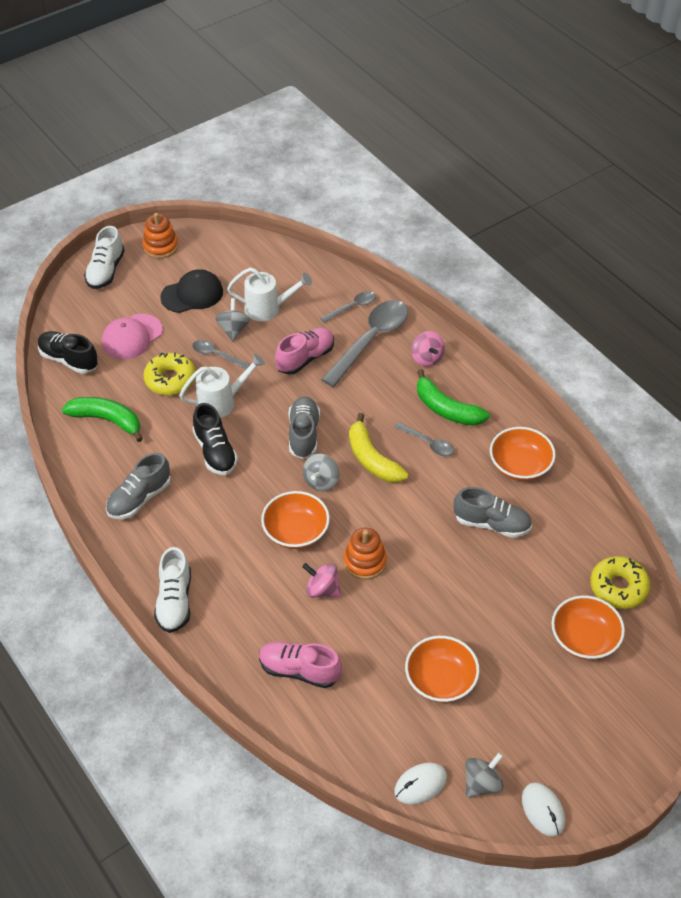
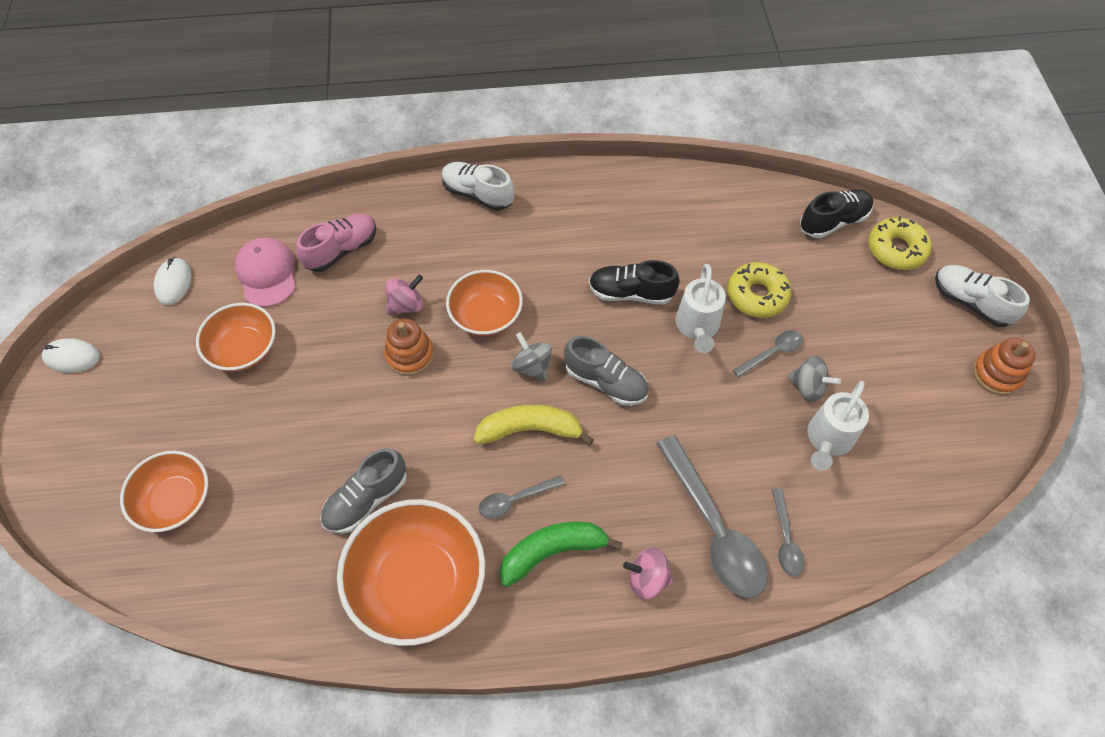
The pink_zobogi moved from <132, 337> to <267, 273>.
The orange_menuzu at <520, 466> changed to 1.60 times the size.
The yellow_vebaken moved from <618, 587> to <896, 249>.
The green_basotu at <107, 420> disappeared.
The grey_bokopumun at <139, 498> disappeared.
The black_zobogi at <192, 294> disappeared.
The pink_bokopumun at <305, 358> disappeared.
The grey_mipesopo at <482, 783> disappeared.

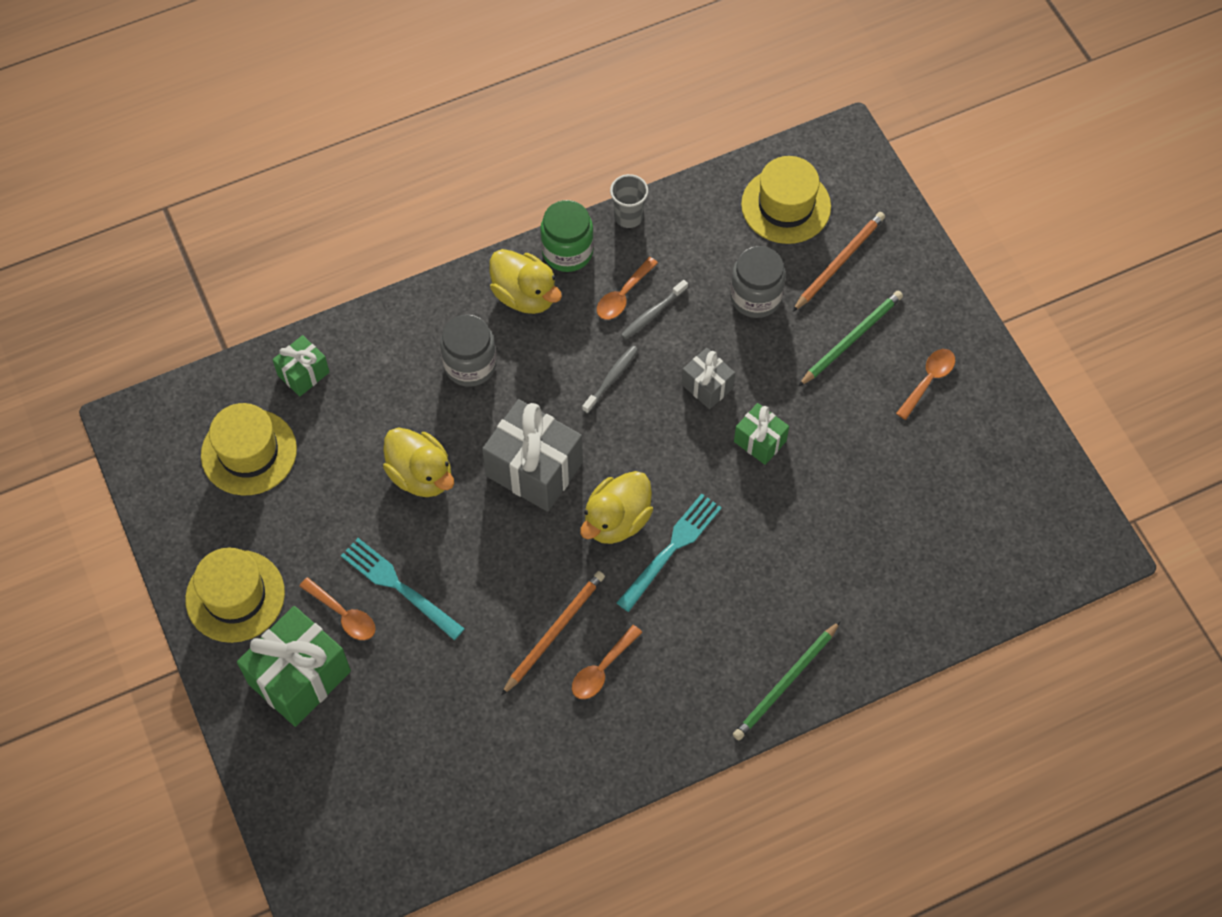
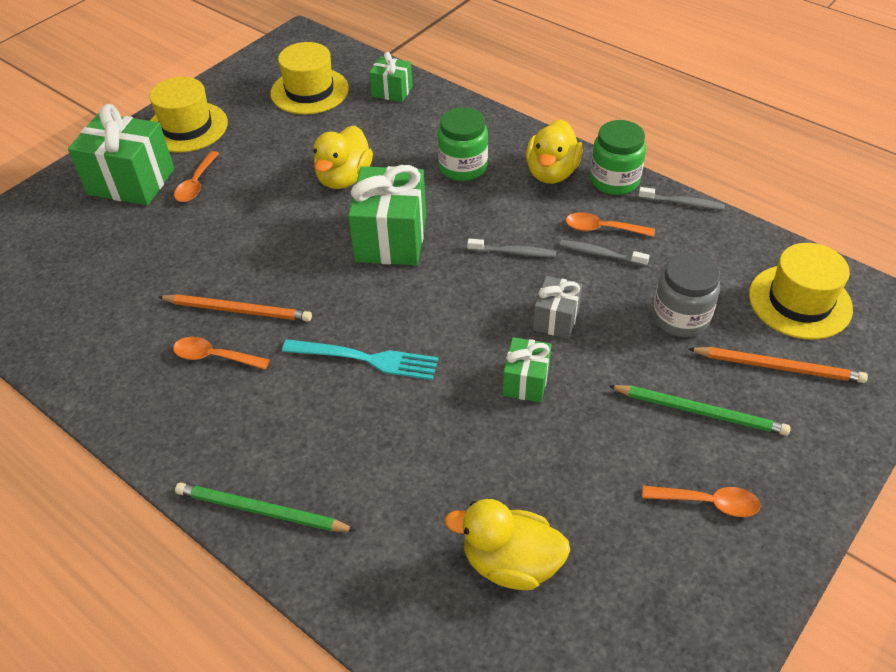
The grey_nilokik at <534, 469> became the green_nilokik at <391, 238>.
The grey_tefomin at <470, 365> became the green_tefomin at <463, 167>.
The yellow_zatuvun moved from <617, 520> to <510, 563>.
The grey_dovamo at <628, 216> was replaced by the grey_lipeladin at <682, 203>.
The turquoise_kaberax at <397, 586> disappeared.

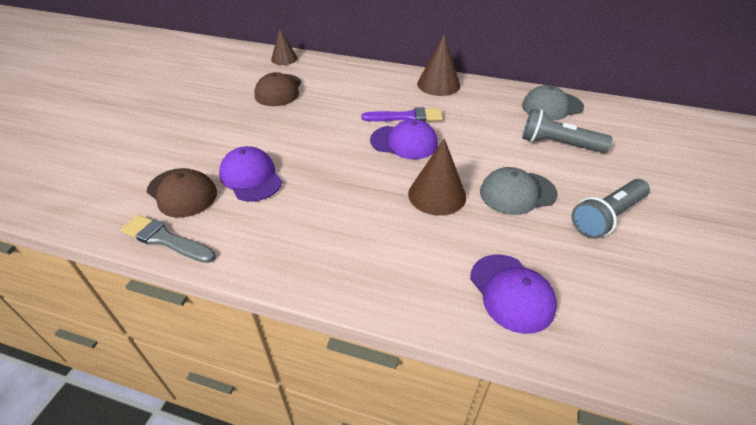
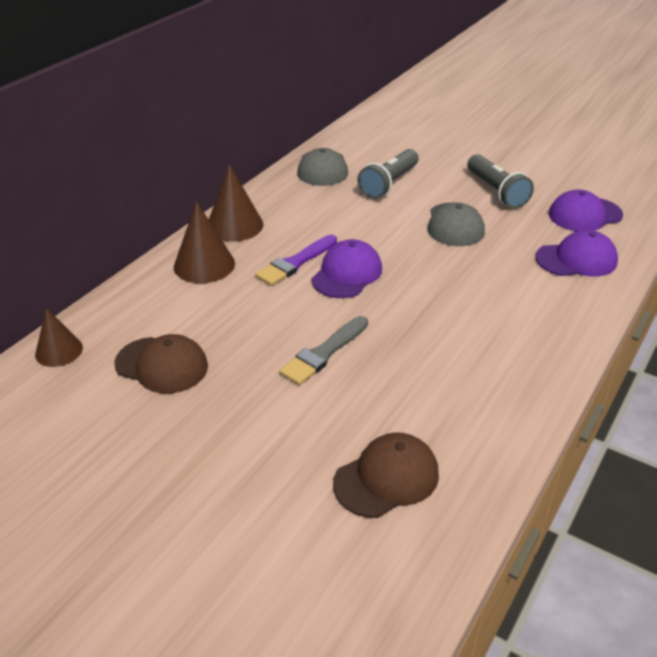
The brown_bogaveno moved from <437, 195> to <204, 265>.
The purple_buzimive at <406, 117> turned 150 degrees counterclockwise.
The grey_buzimive moved from <165, 239> to <324, 353>.
The purple_zobogi moved from <251, 177> to <585, 215>.

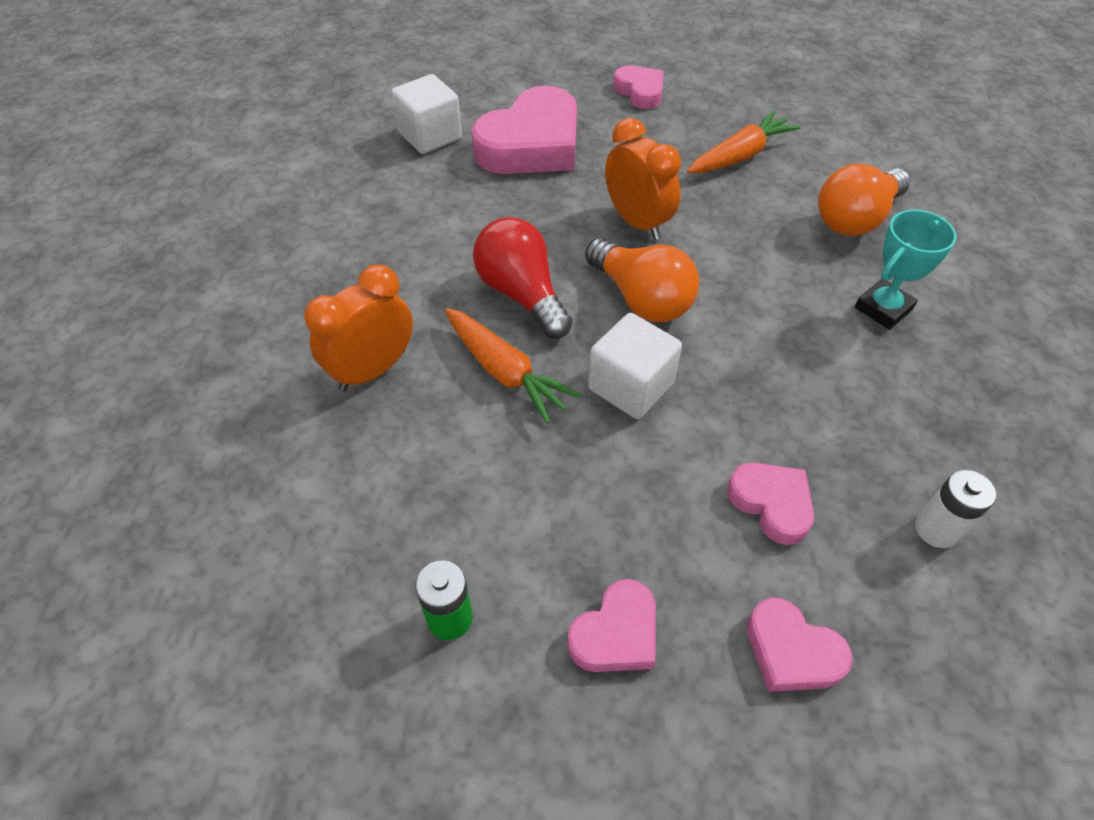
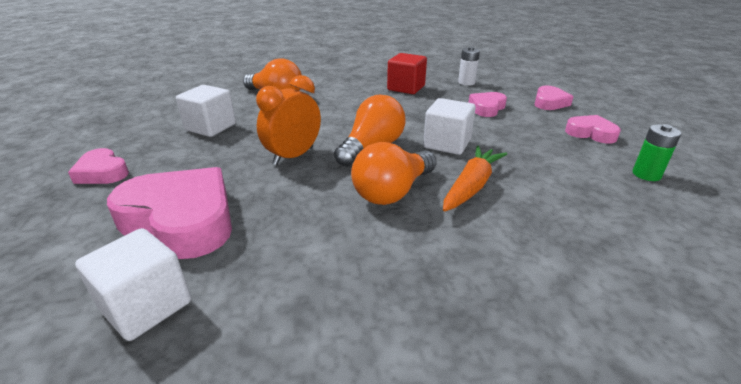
The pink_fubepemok at <640, 92> turned 90 degrees counterclockwise.
The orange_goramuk at <740, 156> was replaced by the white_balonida at <210, 127>.
The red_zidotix at <522, 294> became the orange_zidotix at <392, 192>.
The red_balonida at <406, 88> appeared.
The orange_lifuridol at <373, 370> disappeared.
The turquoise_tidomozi at <883, 308> disappeared.

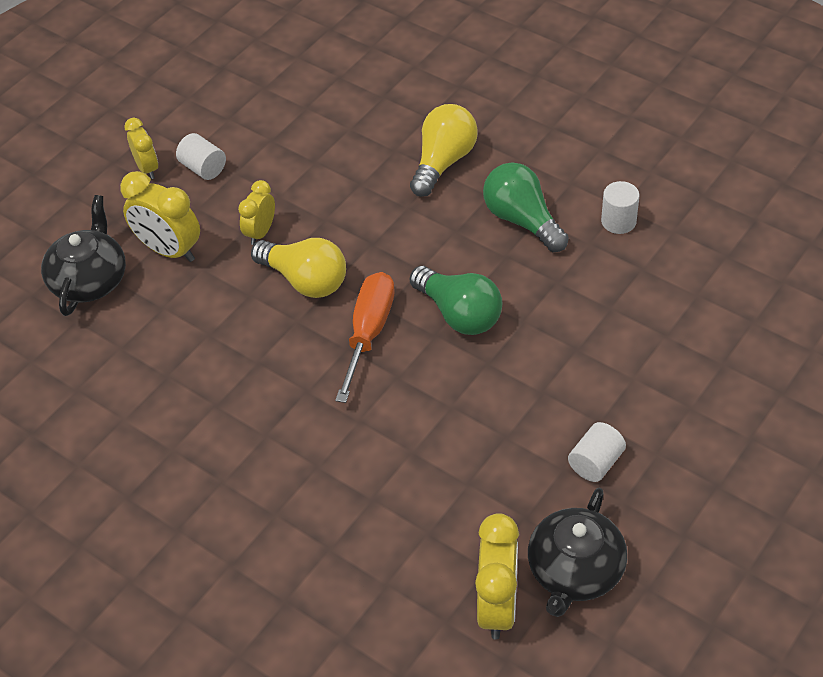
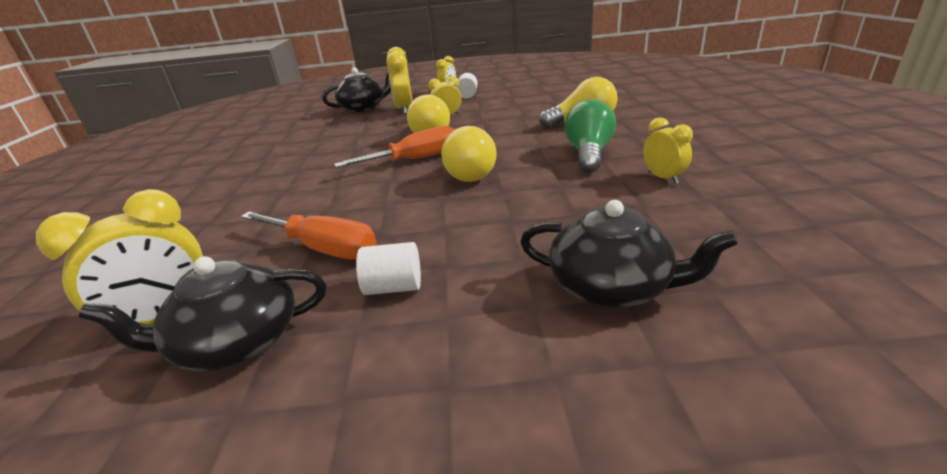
The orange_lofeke at <323, 249> appeared.
The green_zidotix at <459, 314> became the yellow_zidotix at <472, 173>.
The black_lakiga at <611, 287> appeared.
The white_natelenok at <618, 221> was replaced by the yellow_lifuridol at <663, 178>.

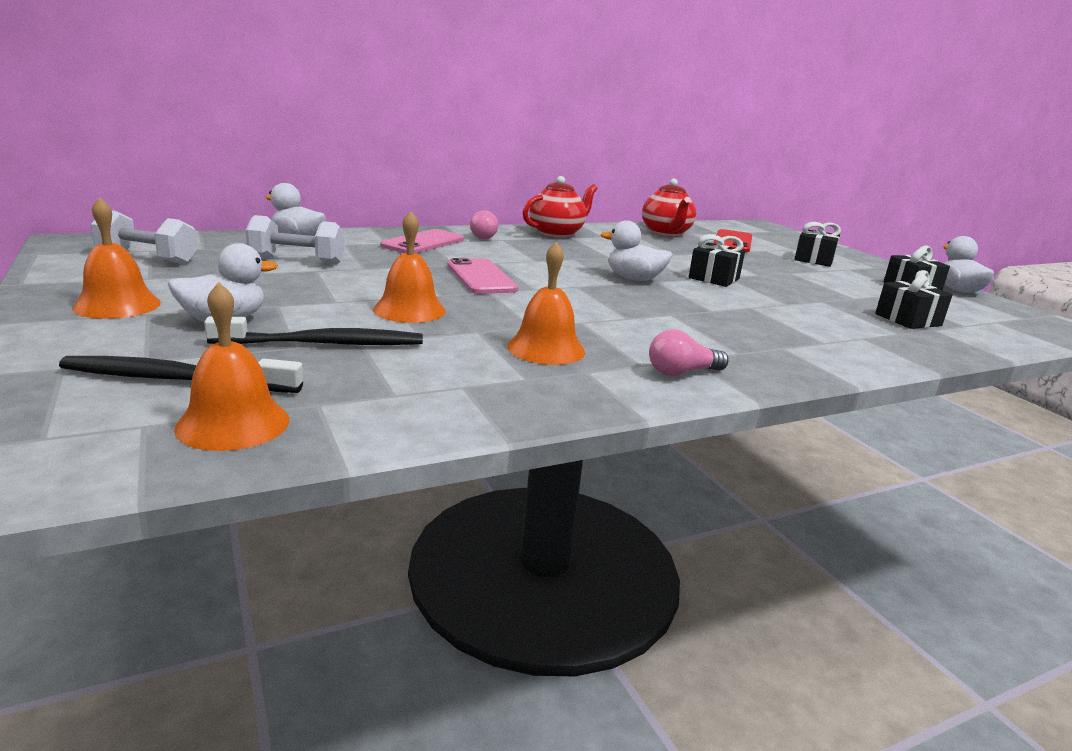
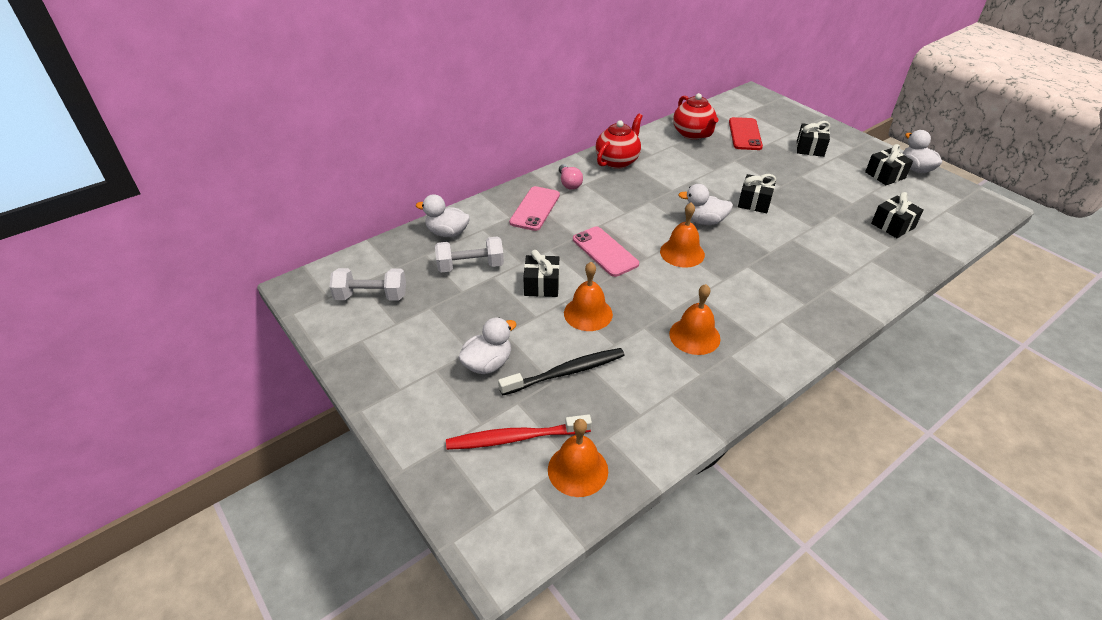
The black_lipeladin at <177, 379> became the red_lipeladin at <515, 438>.
The black_nilokik at <542, 285> appeared.
The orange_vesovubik moved from <117, 305> to <682, 253>.
The pink_zidotix at <682, 372> disappeared.

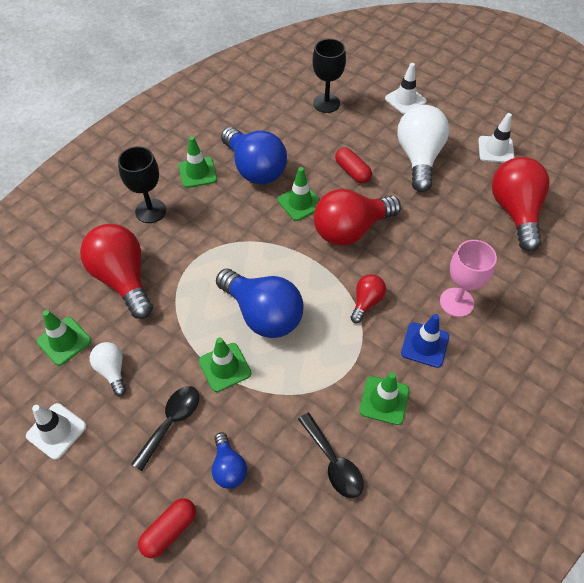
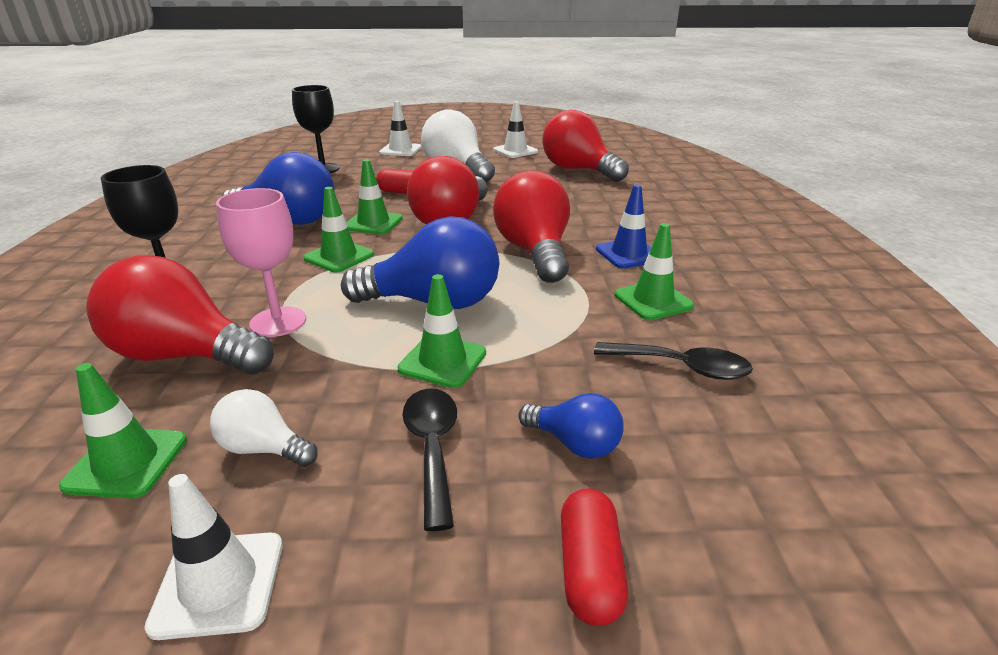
The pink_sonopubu moved from <456, 302> to <278, 322>.
The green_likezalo moved from <197, 172> to <339, 257>.
The red_zidotix at <366, 302> changed to 1.99 times the size.

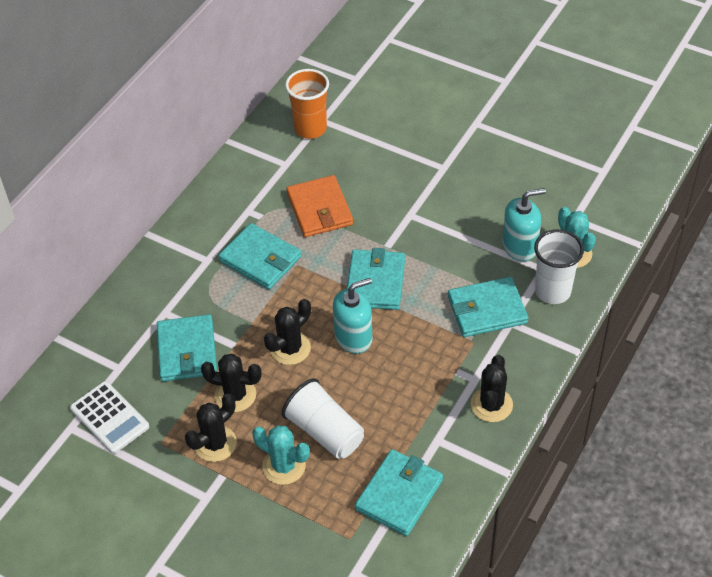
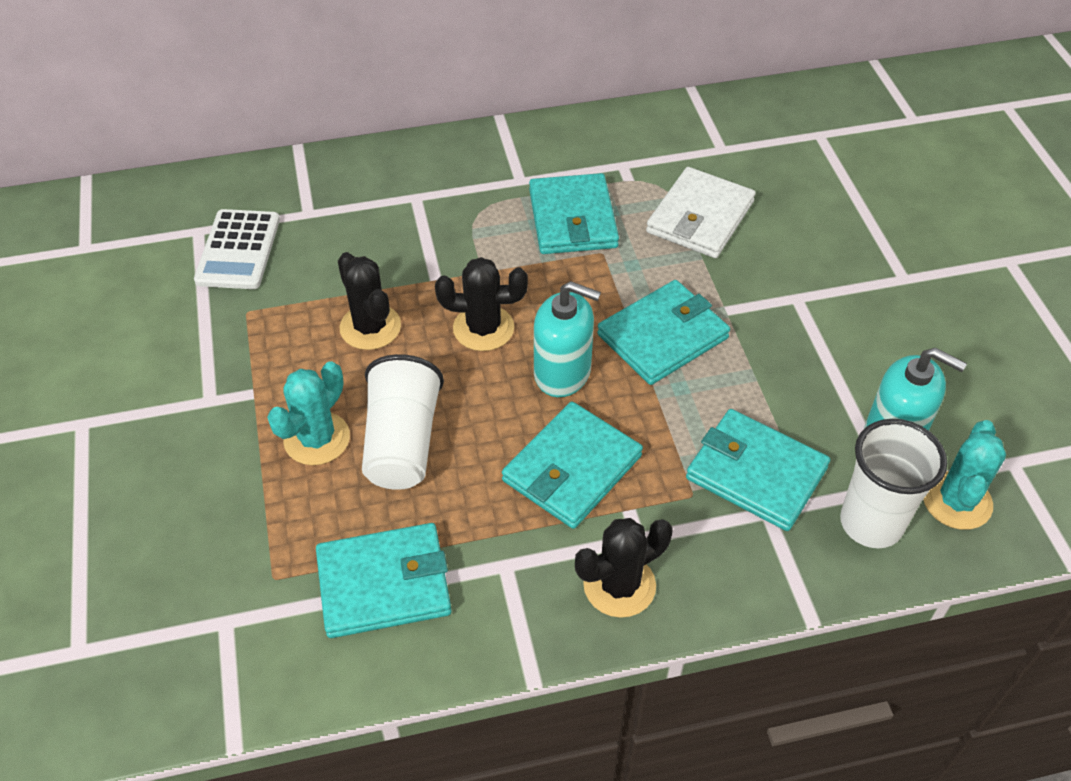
The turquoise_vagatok at <284, 466> turned 45 degrees clockwise.
The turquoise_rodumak moved from <187, 351> to <572, 468>.
The orange_rodumak at <319, 209> became the white_rodumak at <700, 217>.
The black_vagatok at <215, 444> disappeared.
The orange_dovamo at <310, 129> disappeared.

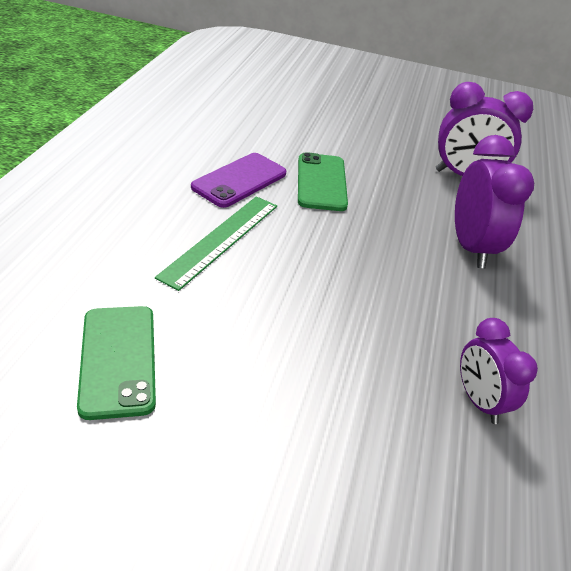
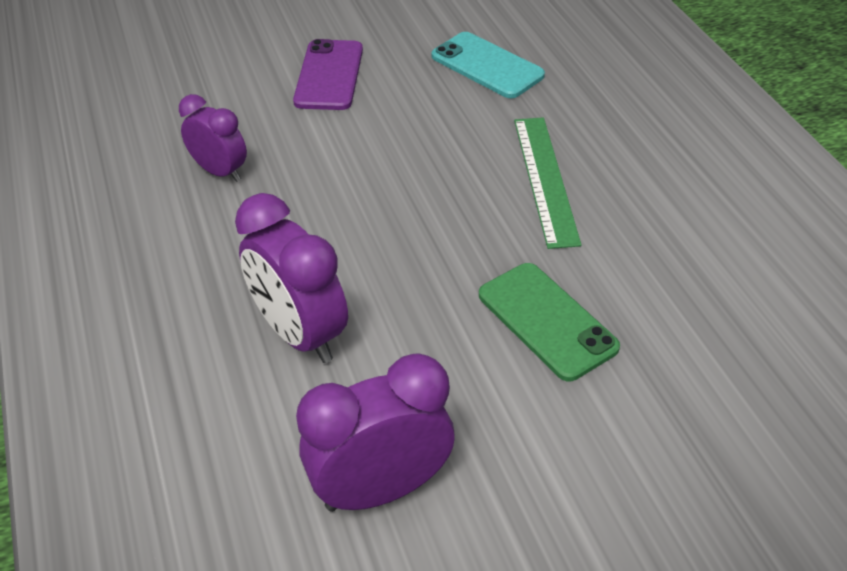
The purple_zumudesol moved from <239, 180> to <329, 75>.
The green_zumudesol at <118, 360> became the turquoise_zumudesol at <487, 66>.

